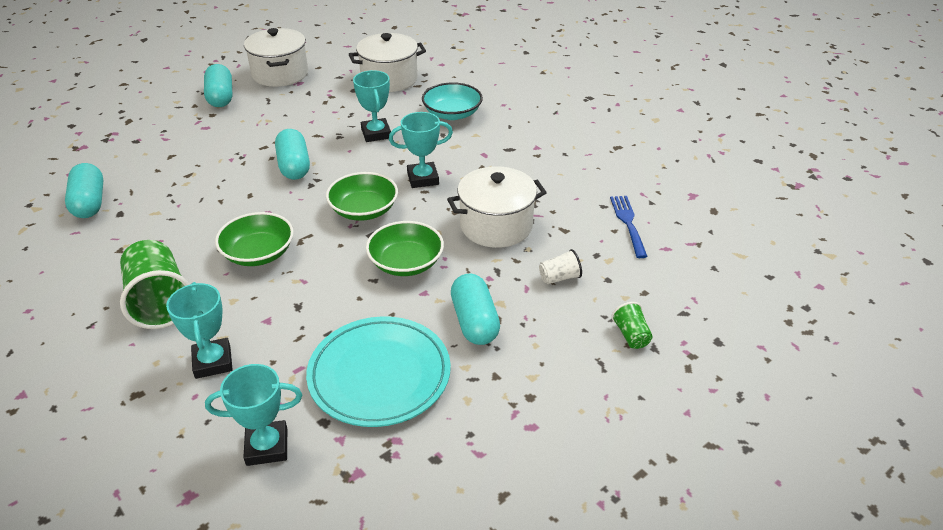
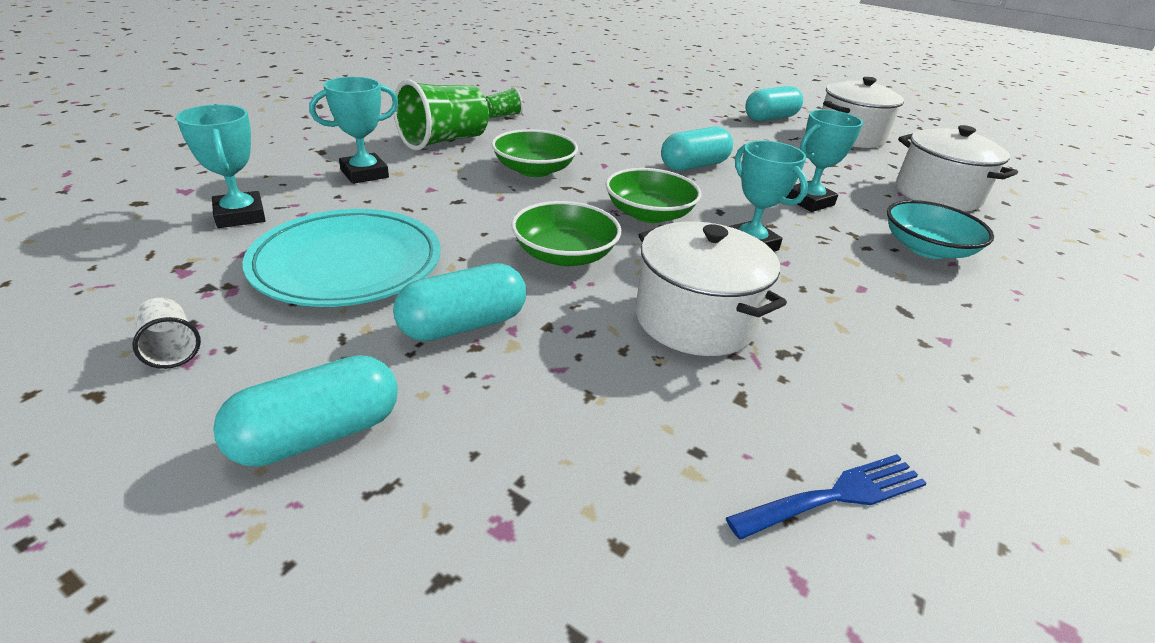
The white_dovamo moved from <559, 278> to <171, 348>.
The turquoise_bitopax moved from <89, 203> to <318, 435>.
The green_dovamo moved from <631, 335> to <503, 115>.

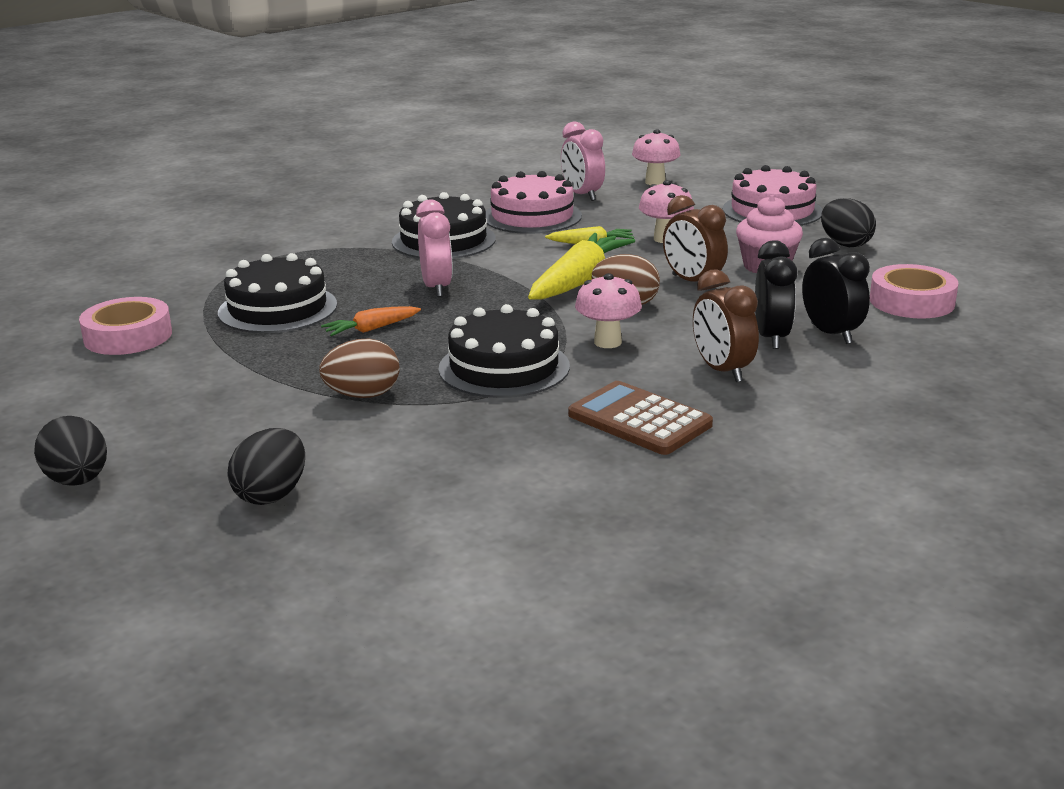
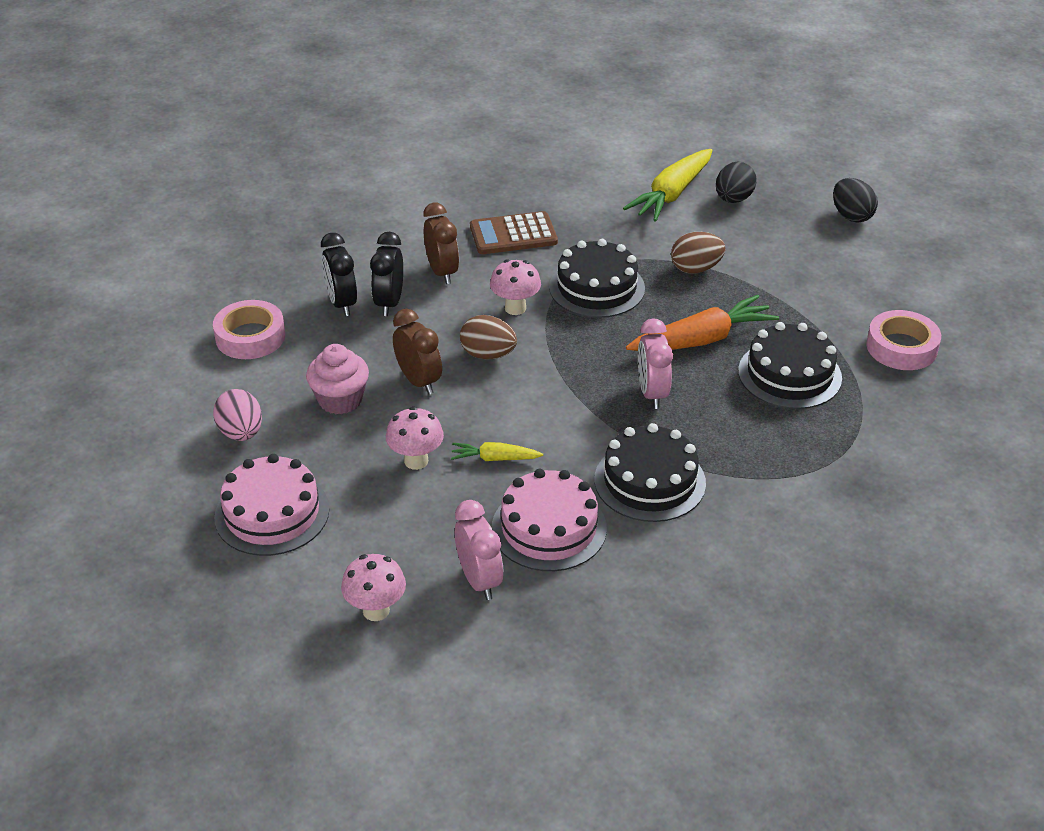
The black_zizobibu at <845, 244> became the pink_zizobibu at <241, 433>.
The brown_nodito at <639, 420> turned 120 degrees clockwise.
The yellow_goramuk moved from <579, 281> to <671, 194>.
The orange_goramuk at <371, 329> changed to 1.93 times the size.

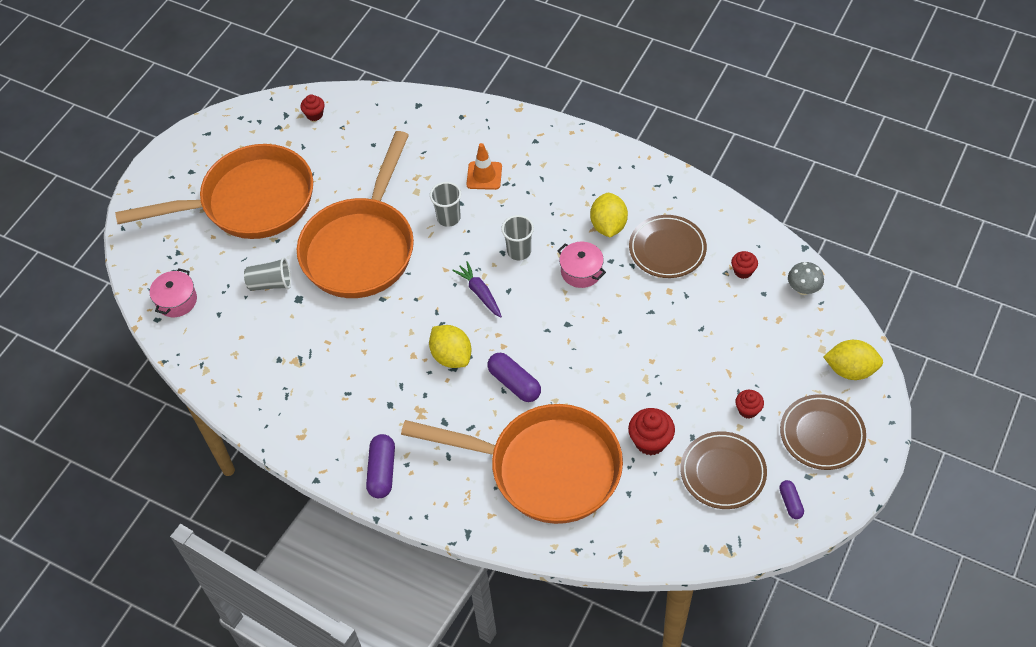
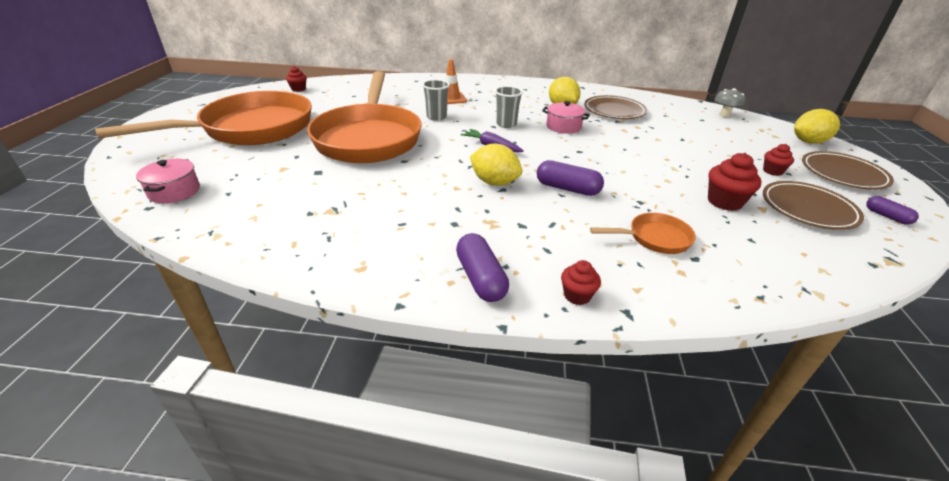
The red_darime moved from <743, 271> to <577, 295>.
The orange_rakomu at <545, 468> changed to 0.42 times the size.
The grey_dovamo at <270, 283> disappeared.

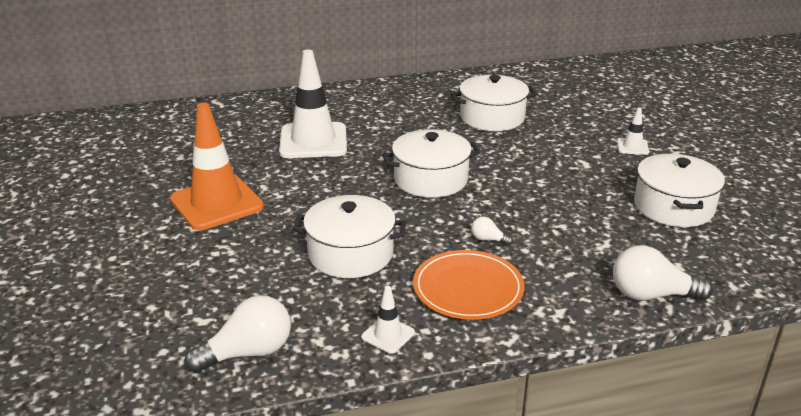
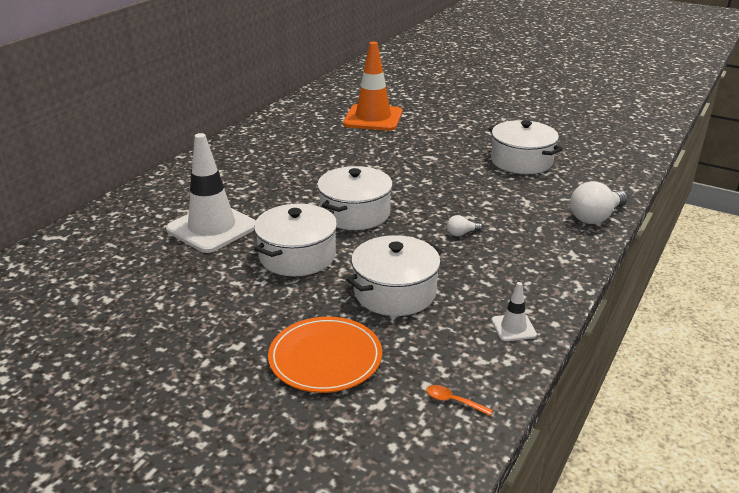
The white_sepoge moved from <492, 117> to <297, 256>.
The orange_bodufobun moved from <468, 288> to <325, 358>.
The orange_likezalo moved from <216, 203> to <373, 118>.
The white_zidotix at <248, 353> was replaced by the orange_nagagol at <453, 401>.
The white_likezalo at <632, 147> disappeared.

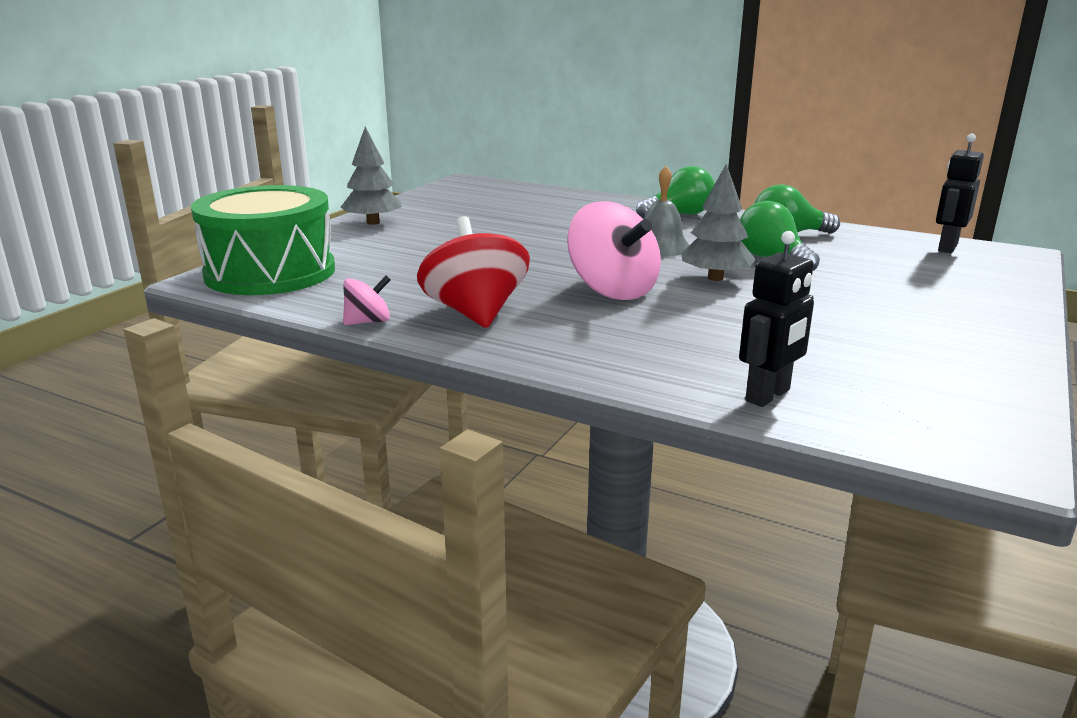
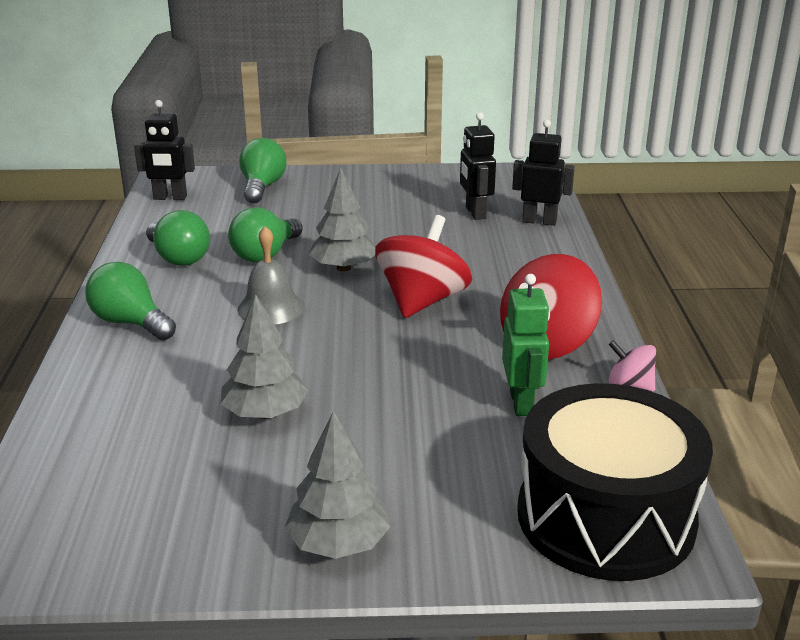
The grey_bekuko at <265, 413> appeared.
The green_zidotix at <262, 187> appeared.
The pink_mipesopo at <612, 290> became the red_mipesopo at <422, 301>.
The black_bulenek at <475, 213> appeared.
The green_bulenek at <522, 403> appeared.
The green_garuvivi at <270, 272> became the black_garuvivi at <605, 517>.

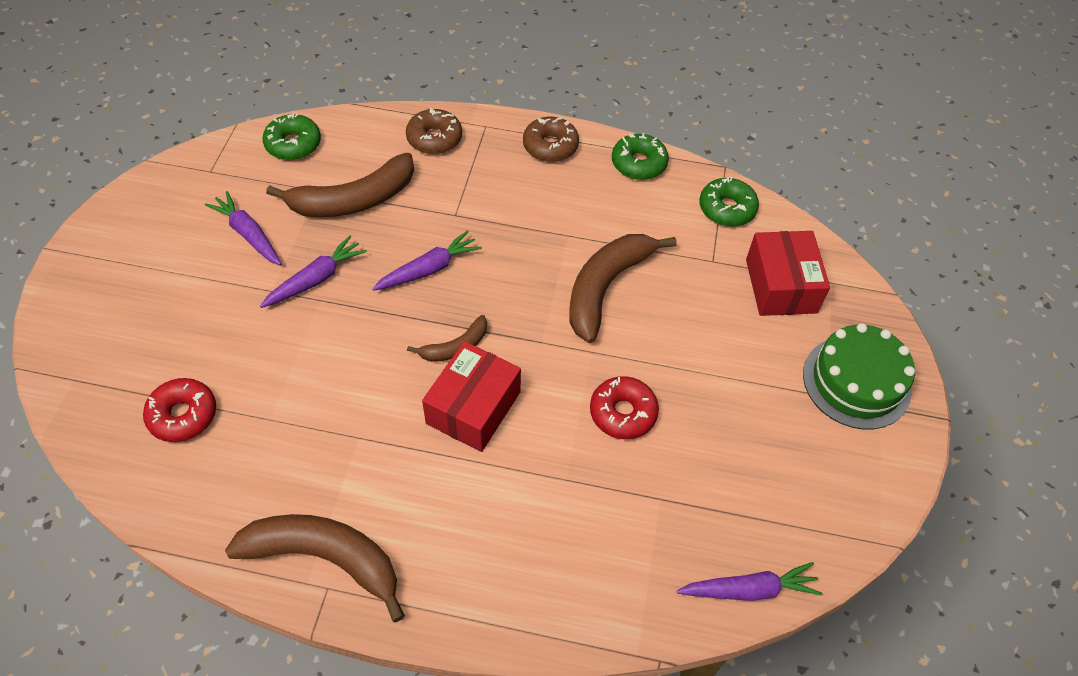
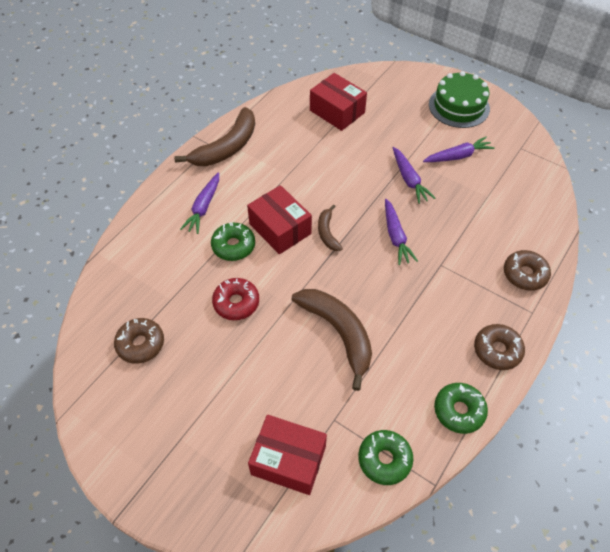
The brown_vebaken at <140, 344> appeared.
The purple_goramuk moved from <749, 589> to <203, 207>.
The green_vebaken moved from <293, 144> to <233, 246>.
The red_vebaken at <183, 415> was replaced by the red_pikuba at <337, 111>.
The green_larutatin moved from <856, 382> to <459, 106>.
The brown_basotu at <354, 199> disappeared.

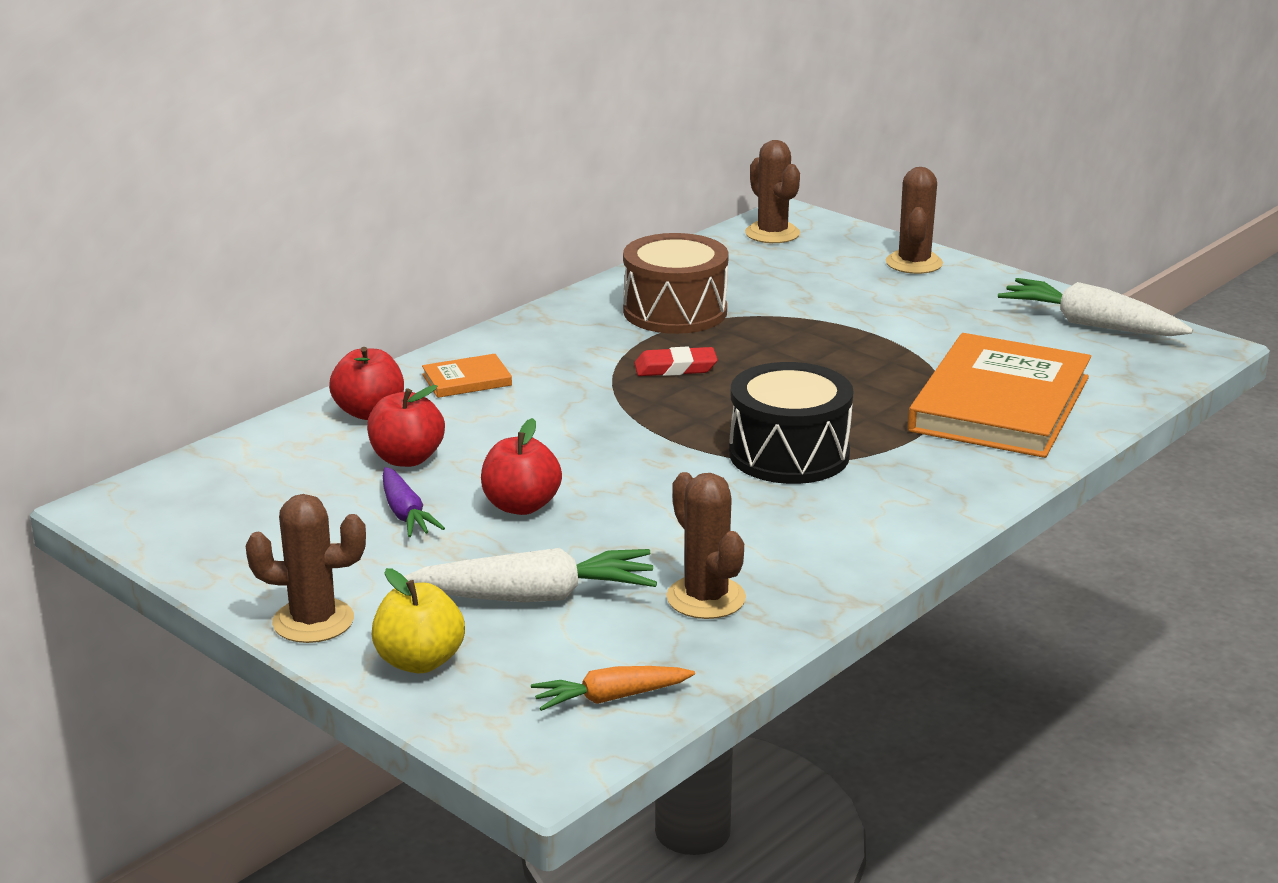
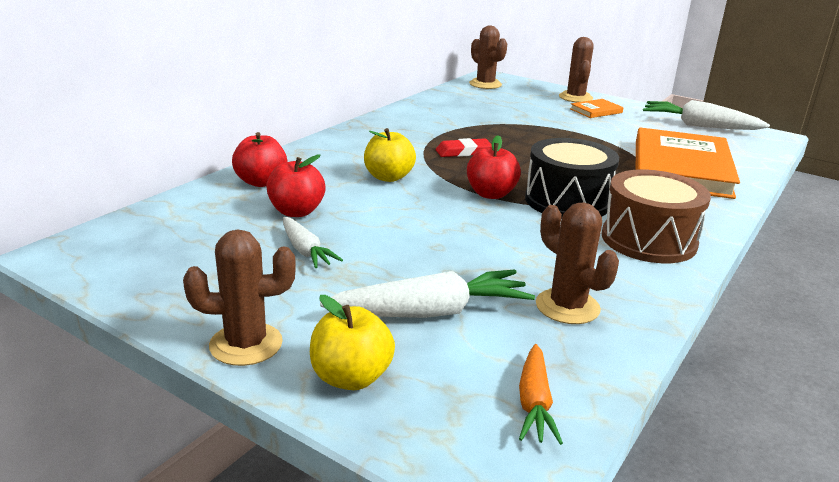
The purple_goramuk at <406, 514> became the white_goramuk at <305, 251>.
The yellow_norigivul at <388, 177> appeared.
The red_norigivul moved from <521, 506> to <491, 194>.
The orange_goramuk at <610, 698> turned 60 degrees counterclockwise.
The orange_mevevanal moved from <467, 380> to <596, 111>.
The brown_garuvivi moved from <675, 311> to <648, 240>.

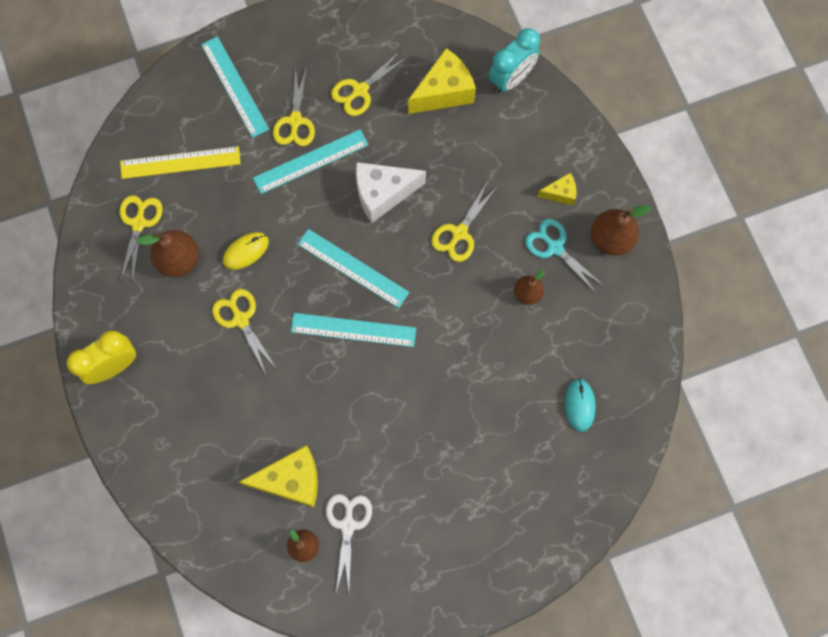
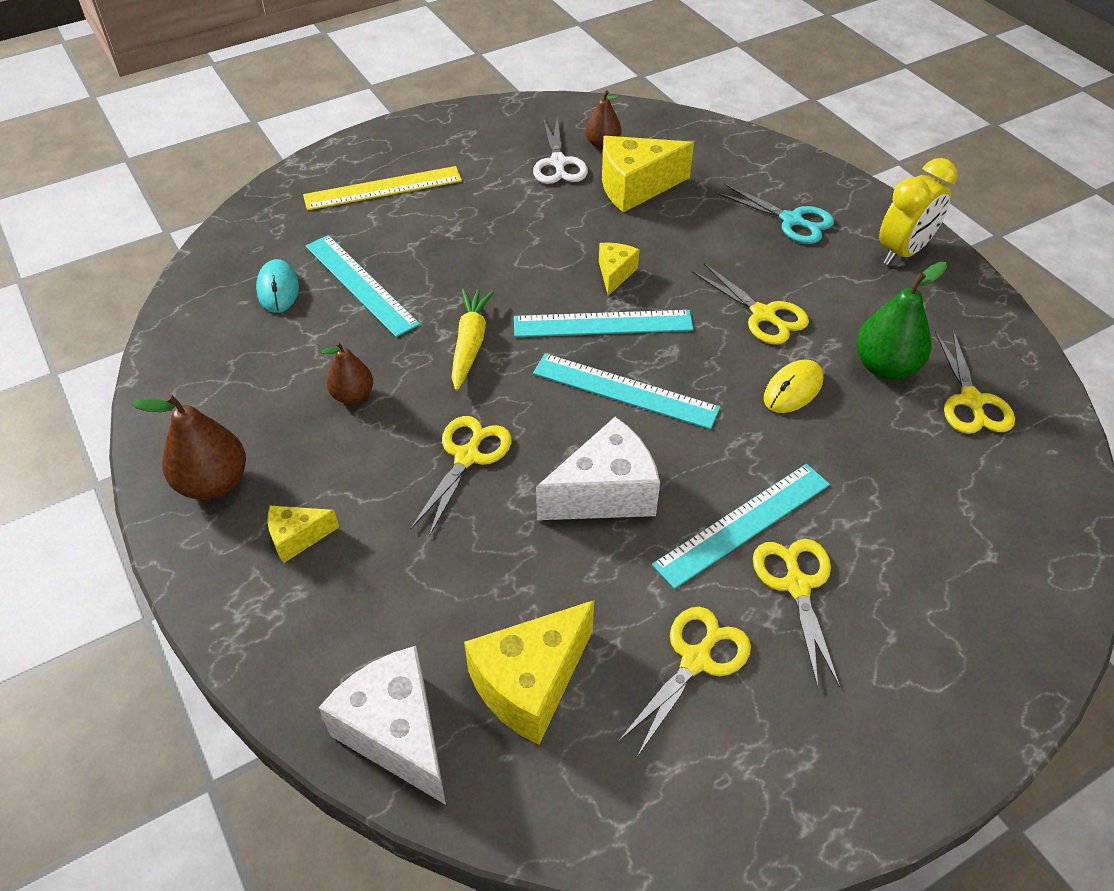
The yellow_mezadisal moved from <180, 163> to <383, 188>.
The turquoise_mezadisal moved from <235, 86> to <360, 284>.
The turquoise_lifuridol at <511, 79> was replaced by the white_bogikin at <396, 733>.
The yellow_goramuk at <470, 344> appeared.
The yellow_bogikin at <615, 274> appeared.
The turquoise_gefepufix moved from <555, 247> to <792, 220>.
The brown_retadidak at <179, 259> became the green_retadidak at <885, 367>.

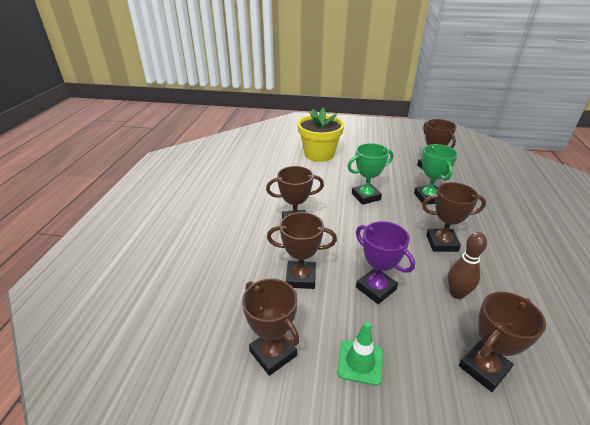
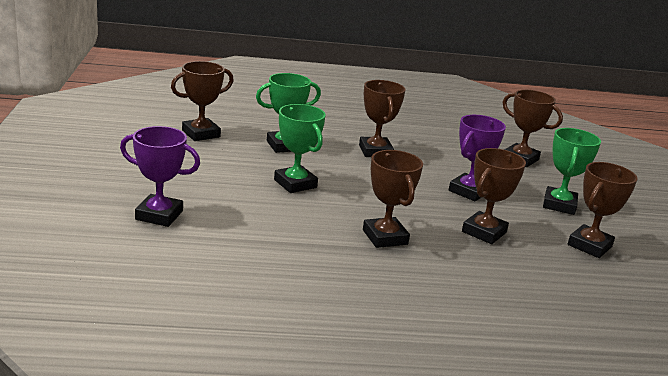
The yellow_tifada at <319, 154> was replaced by the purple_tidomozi at <159, 215>.
The brown_tidomozi at <301, 278> turned 45 degrees clockwise.
The green_likezalo at <360, 362> was replaced by the green_tidomozi at <559, 205>.
The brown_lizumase at <457, 294> disappeared.

